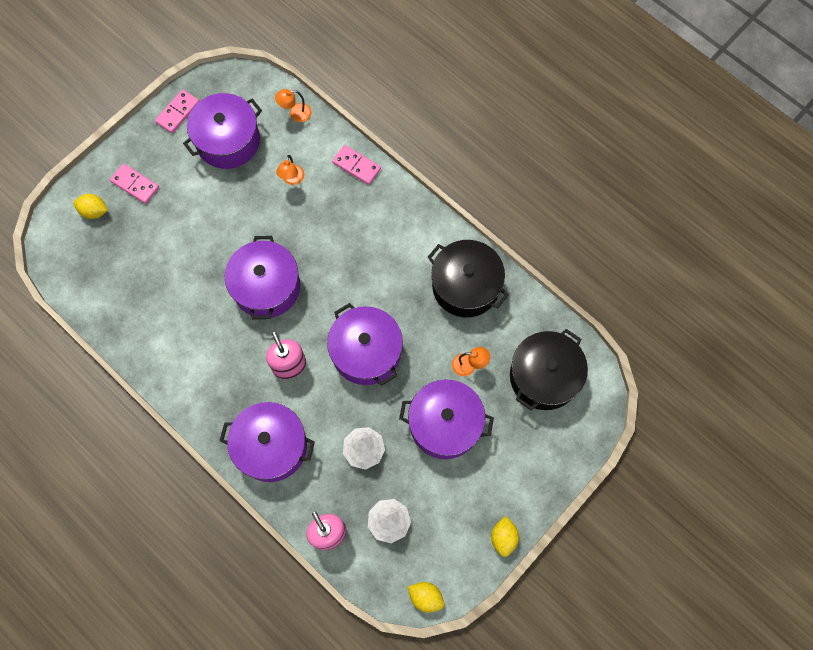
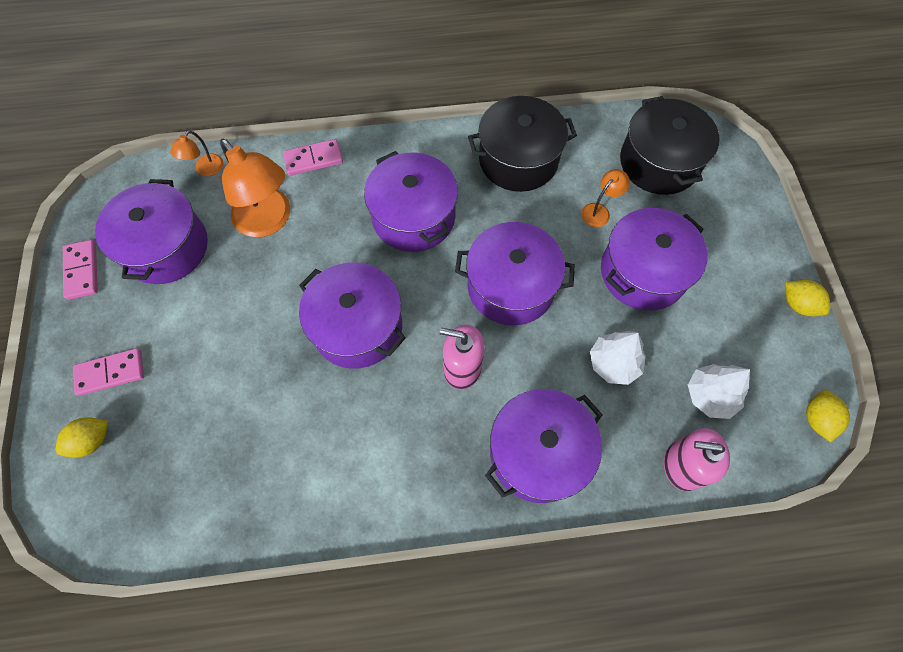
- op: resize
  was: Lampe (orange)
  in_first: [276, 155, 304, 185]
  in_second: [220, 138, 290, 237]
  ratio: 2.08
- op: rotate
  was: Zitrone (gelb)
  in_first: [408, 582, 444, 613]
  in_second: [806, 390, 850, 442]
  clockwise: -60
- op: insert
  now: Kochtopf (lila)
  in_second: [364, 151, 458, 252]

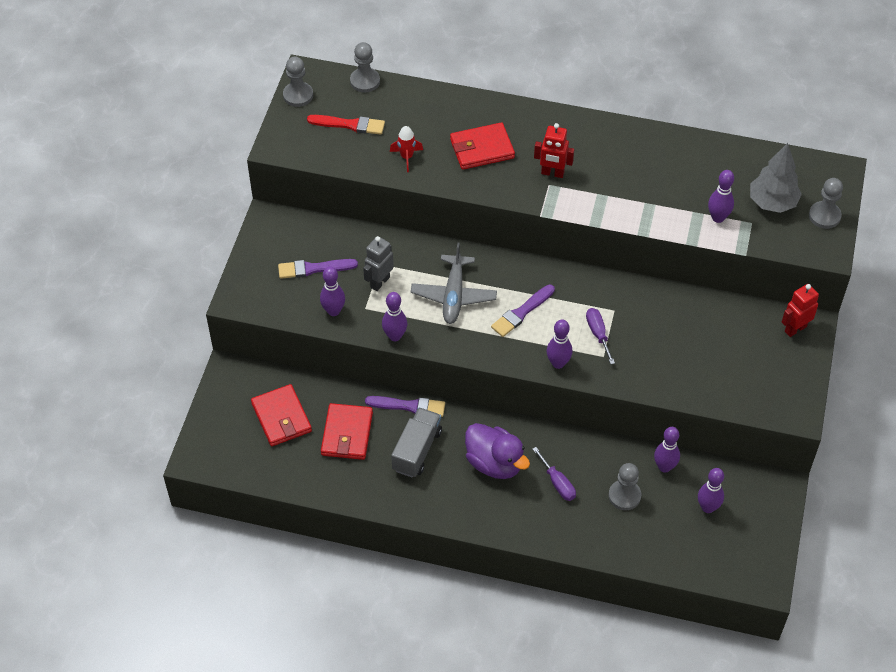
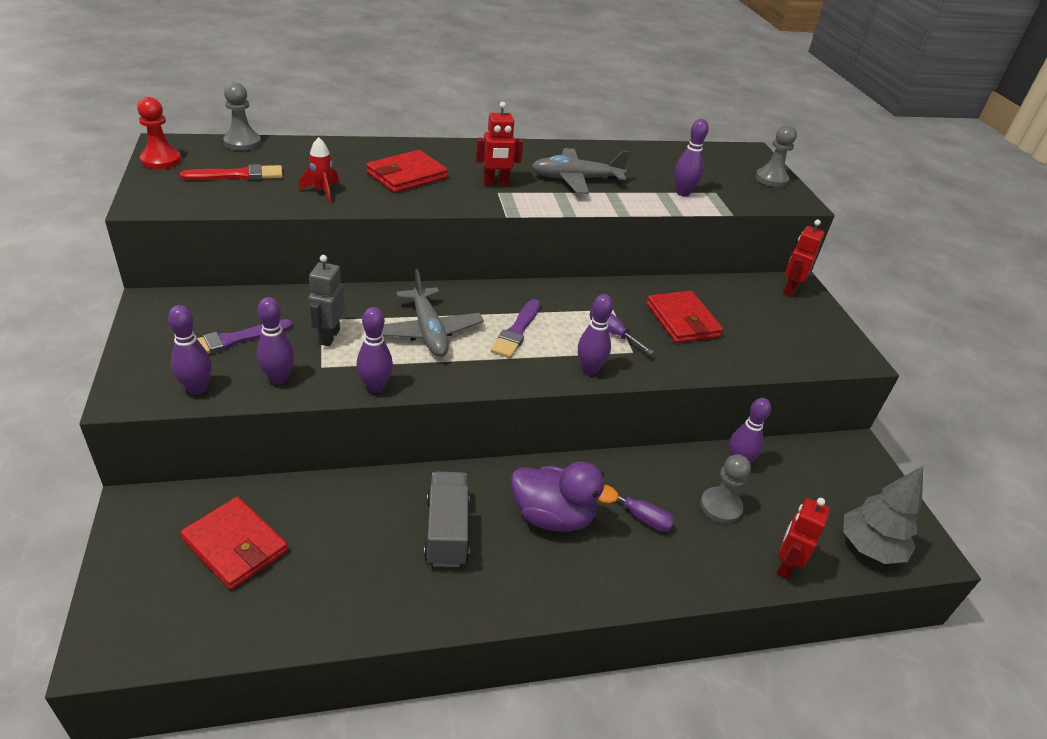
- op: recolor
  was: Bauer (grau)
  now: Bauer (rot)
  in_first: [283, 57, 313, 107]
  in_second: [137, 97, 181, 169]
- op: move
  was: Geldbörse (rot)
  in_first: [321, 403, 373, 460]
  in_second: [647, 291, 723, 343]
- op: delete
  was: Pinsel (lila)
  in_first: [365, 396, 445, 417]
- op: move
  was: Bowlingkegel (lila)
  in_first: [698, 468, 724, 513]
  in_second: [168, 305, 211, 395]
- op: move
  was: Baum (grau)
  in_first: [750, 143, 802, 213]
  in_second: [843, 466, 923, 564]
- op: insert
  now: Flugzeug (grau)
  in_second: [532, 148, 630, 194]
- op: insert
  now: Roboter (rot)
  in_second: [776, 498, 830, 580]

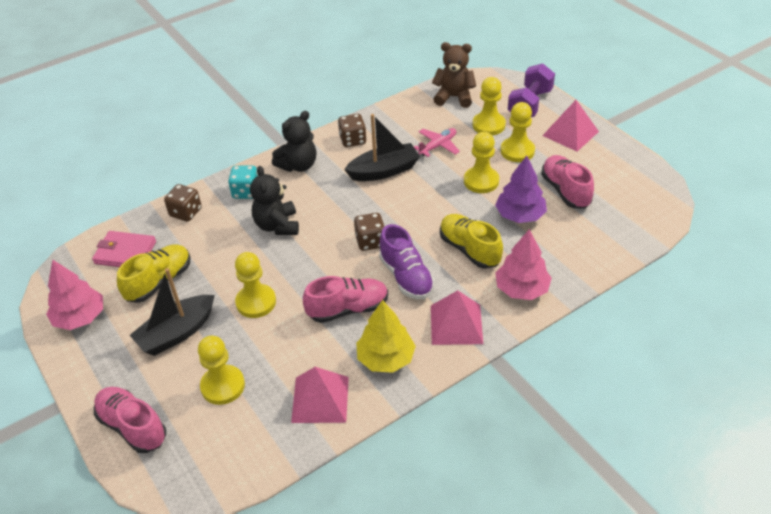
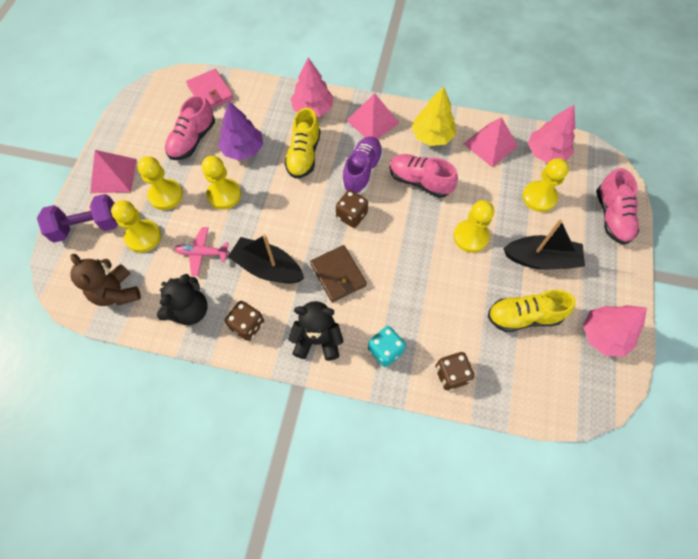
- op: move
  was: Geldbörse (rosa)
  in_first: [92, 231, 156, 267]
  in_second: [186, 69, 234, 109]
- op: move
  was: Teddybär (schwarz)
  in_first: [250, 166, 299, 235]
  in_second: [157, 274, 208, 325]
- op: insert
  now: Geldbörse (braun)
  in_second: [310, 245, 367, 303]
- op: insert
  now: Baum (rosa)
  in_second: [528, 105, 575, 163]

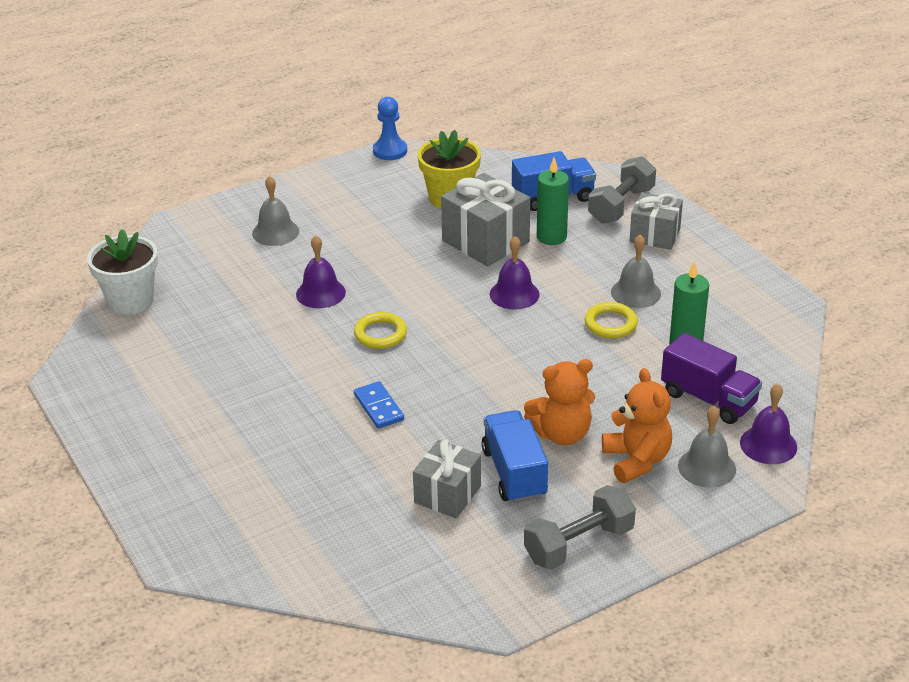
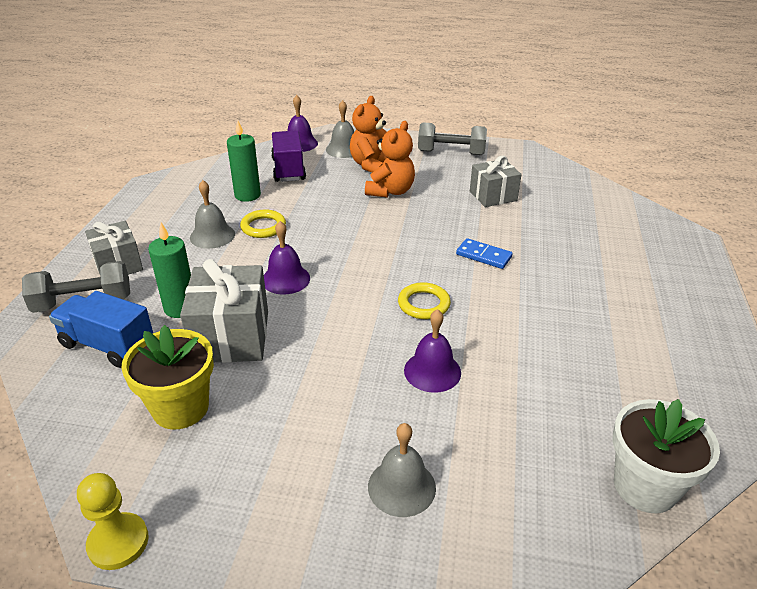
- op: rotate
  was: Dominostein (blau)
  in_first: [354, 381, 404, 429]
  in_second: [456, 238, 513, 269]
  clockwise: -75
- op: recolor
  was: Bauer (blau)
  now: Bauer (gelb)
  in_first: [373, 97, 407, 160]
  in_second: [77, 473, 149, 570]
- op: delete
  was: Lastwagen (blau)
  in_first: [481, 410, 548, 503]
- op: rotate
  was: Teddybär (orange)
  in_first: [524, 359, 595, 445]
  in_second: [365, 121, 415, 198]
  clockwise: 90

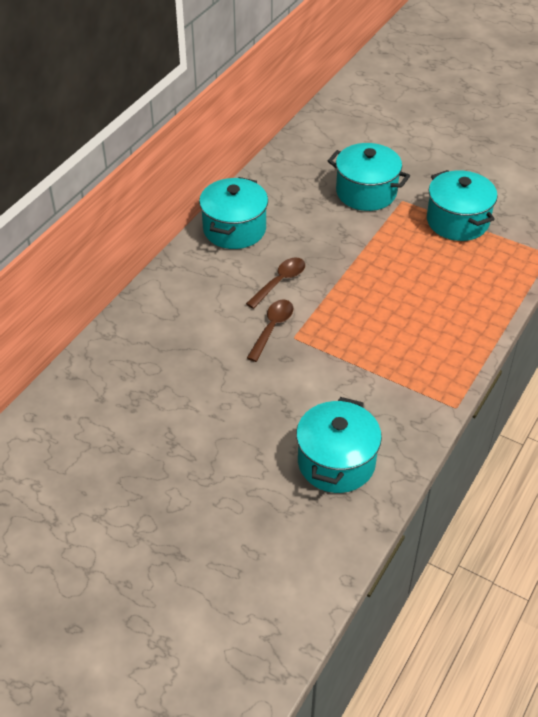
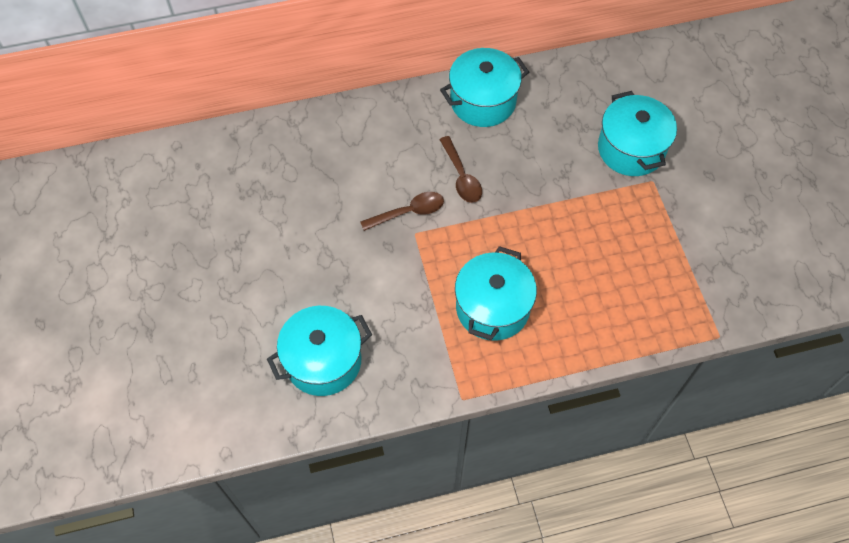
- op: rotate
  was: Löffel (braun)
  in_first: [246, 257, 305, 309]
  in_second: [439, 136, 482, 203]
  clockwise: 75
- op: move
  was: Kochtopf (türkis)
  in_first: [427, 170, 498, 241]
  in_second: [455, 246, 537, 341]

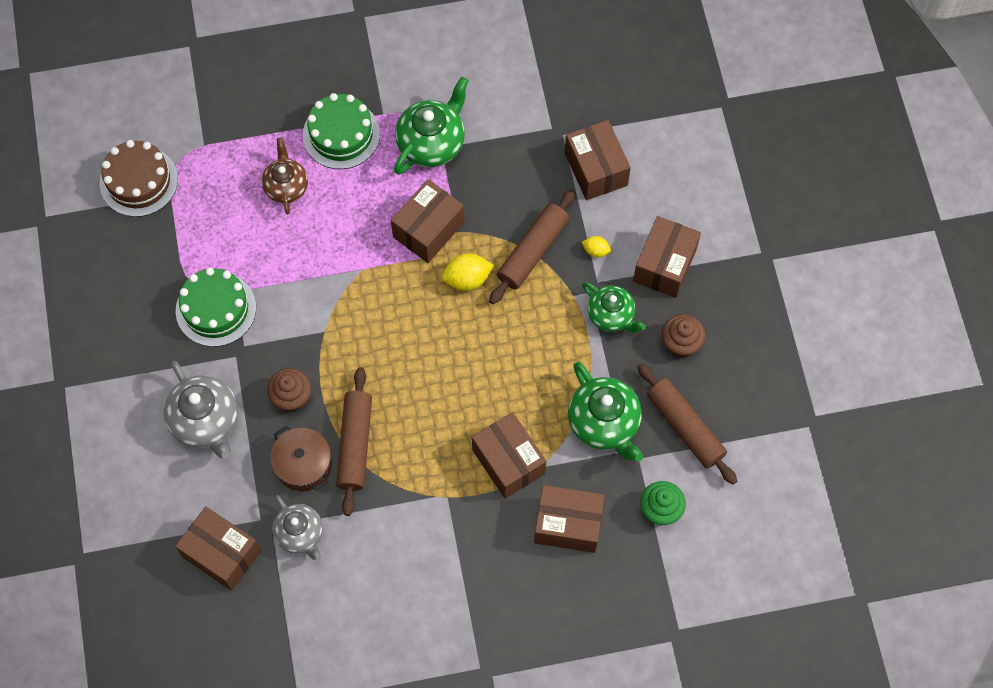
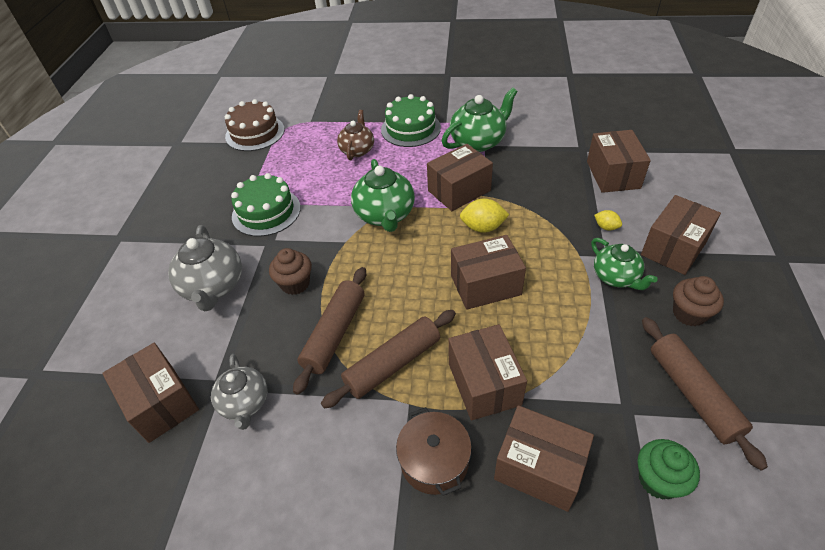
- op: move
  was: Kochtopf (braun)
  in_first: [270, 426, 332, 491]
  in_second: [396, 407, 472, 496]
- op: move
  was: Nudelholz (braun)
  in_first: [489, 189, 576, 304]
  in_second: [321, 310, 456, 409]
- op: move
  was: Teekanne (grün)
  in_first: [568, 362, 643, 461]
  in_second: [351, 159, 415, 232]
- op: insert
  now: Schachtel (braun)
  in_second: [451, 235, 526, 310]

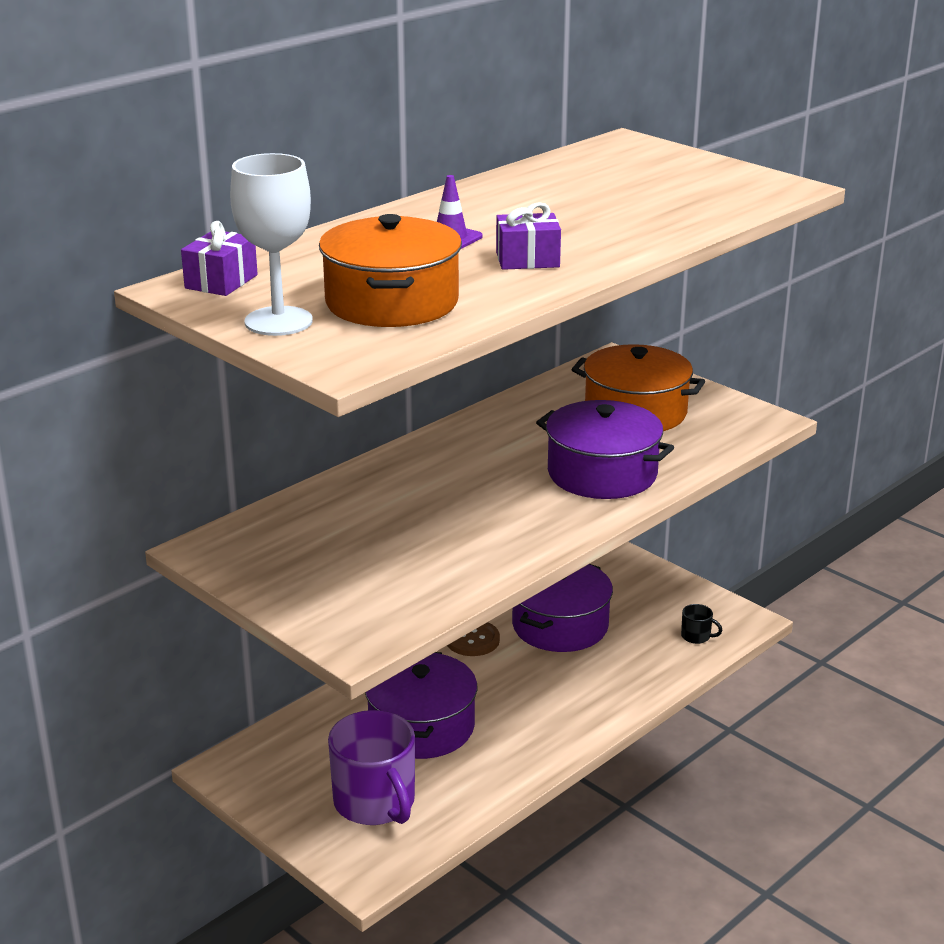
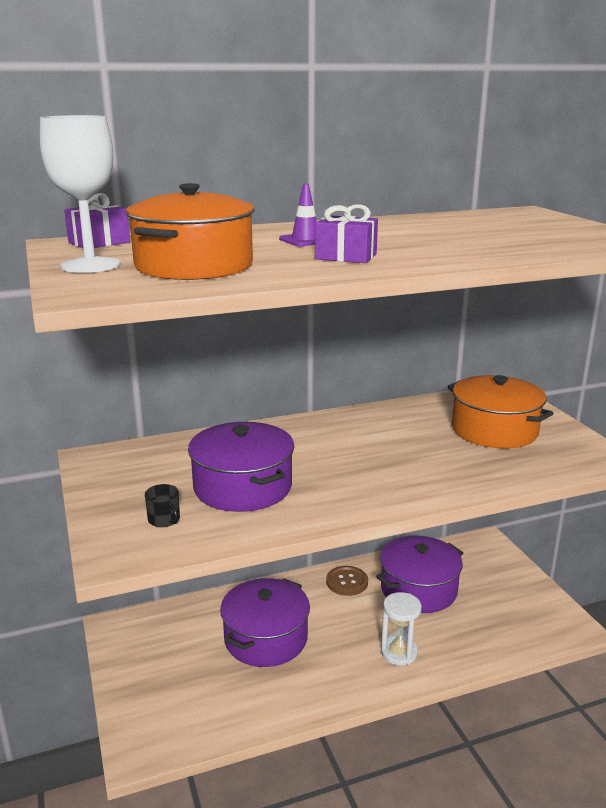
- op: delete
  was: Tasse (lila)
  in_first: [328, 710, 415, 825]
- op: move
  was: Kochtopf (lila)
  in_first: [536, 400, 674, 499]
  in_second: [188, 422, 294, 512]
- op: move
  was: Tasse (schwarz)
  in_first: [681, 604, 723, 644]
  in_second: [145, 484, 180, 527]
- op: insert
  now: Sanduhr (weiß)
  in_second: [381, 592, 421, 666]

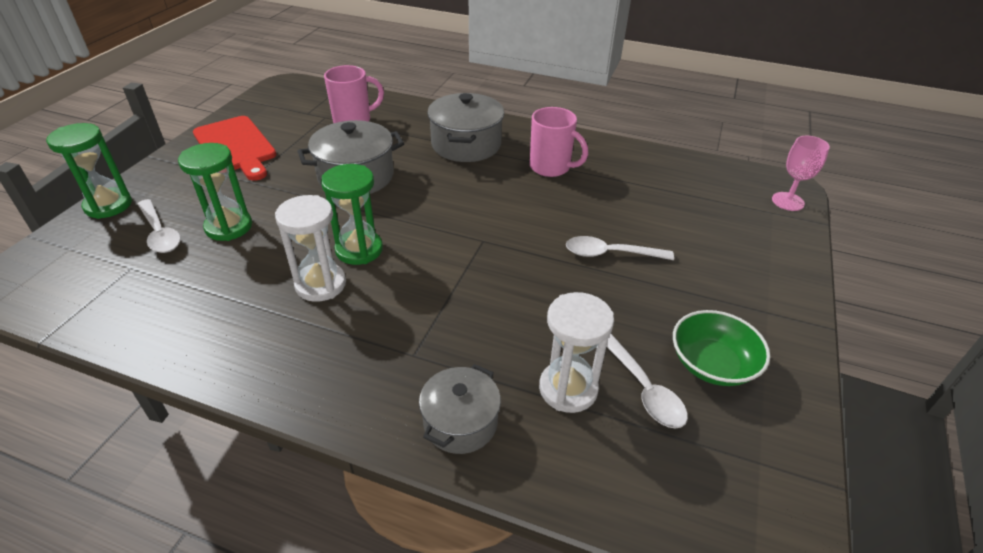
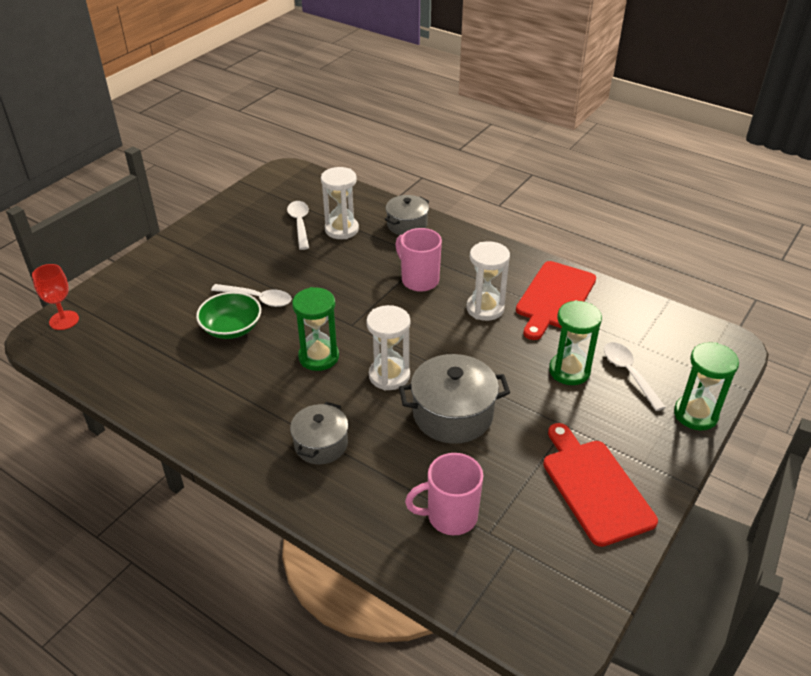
- op: move
  was: Sanduhr (grün)
  in_first: [321, 164, 383, 265]
  in_second: [292, 287, 339, 371]
- op: resize
  was: Kochtopf (grau)
  in_first: [427, 93, 504, 162]
  in_second: [290, 402, 348, 465]
  ratio: 0.64
- op: move
  was: Tasse (rosa)
  in_first: [530, 107, 588, 177]
  in_second: [395, 228, 442, 292]
- op: move
  was: Schüssel (grün)
  in_first: [673, 310, 770, 386]
  in_second: [196, 292, 261, 339]
- op: recolor
  was: Kelch (rosa)
  now: Kelch (rot)
  in_first: [772, 136, 830, 211]
  in_second: [32, 264, 79, 330]
- op: insert
  now: Sanduhr (weiß)
  in_second: [366, 305, 410, 390]
- op: insert
  now: Schneidebrett (rot)
  in_second: [516, 261, 596, 340]

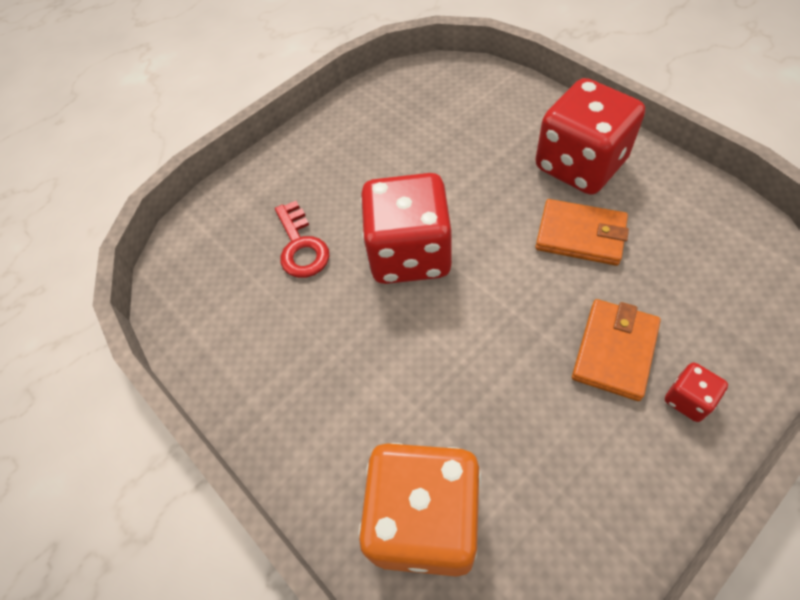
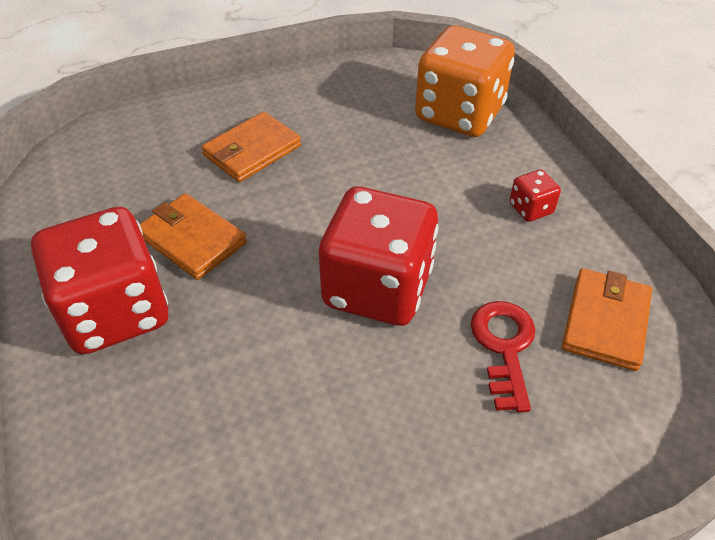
- op: move
  was: Spielwürfel (rot)
  in_first: [665, 363, 728, 422]
  in_second: [510, 169, 561, 222]
- op: insert
  now: Geldbörse (orange)
  in_second: [562, 268, 652, 371]

